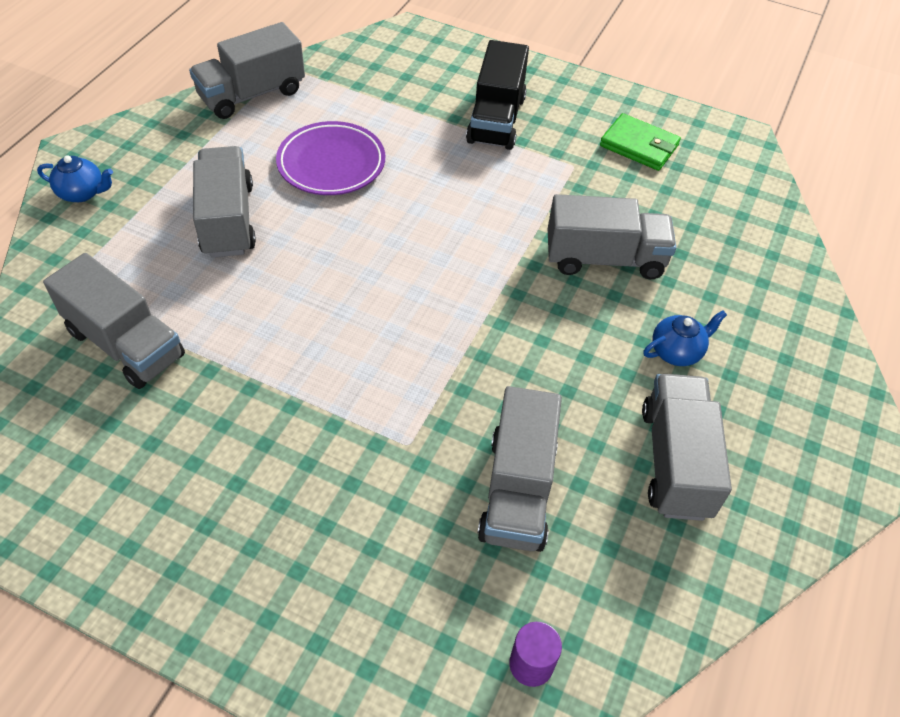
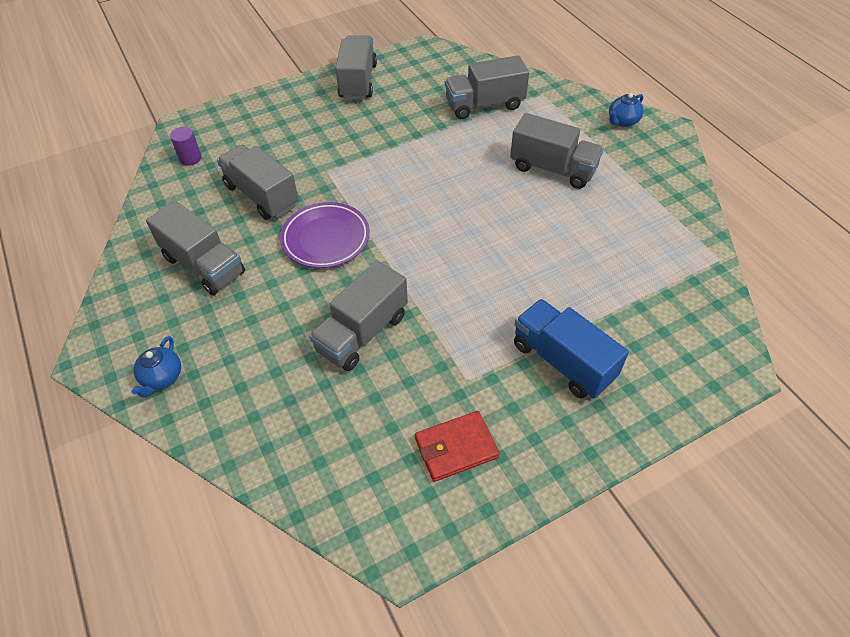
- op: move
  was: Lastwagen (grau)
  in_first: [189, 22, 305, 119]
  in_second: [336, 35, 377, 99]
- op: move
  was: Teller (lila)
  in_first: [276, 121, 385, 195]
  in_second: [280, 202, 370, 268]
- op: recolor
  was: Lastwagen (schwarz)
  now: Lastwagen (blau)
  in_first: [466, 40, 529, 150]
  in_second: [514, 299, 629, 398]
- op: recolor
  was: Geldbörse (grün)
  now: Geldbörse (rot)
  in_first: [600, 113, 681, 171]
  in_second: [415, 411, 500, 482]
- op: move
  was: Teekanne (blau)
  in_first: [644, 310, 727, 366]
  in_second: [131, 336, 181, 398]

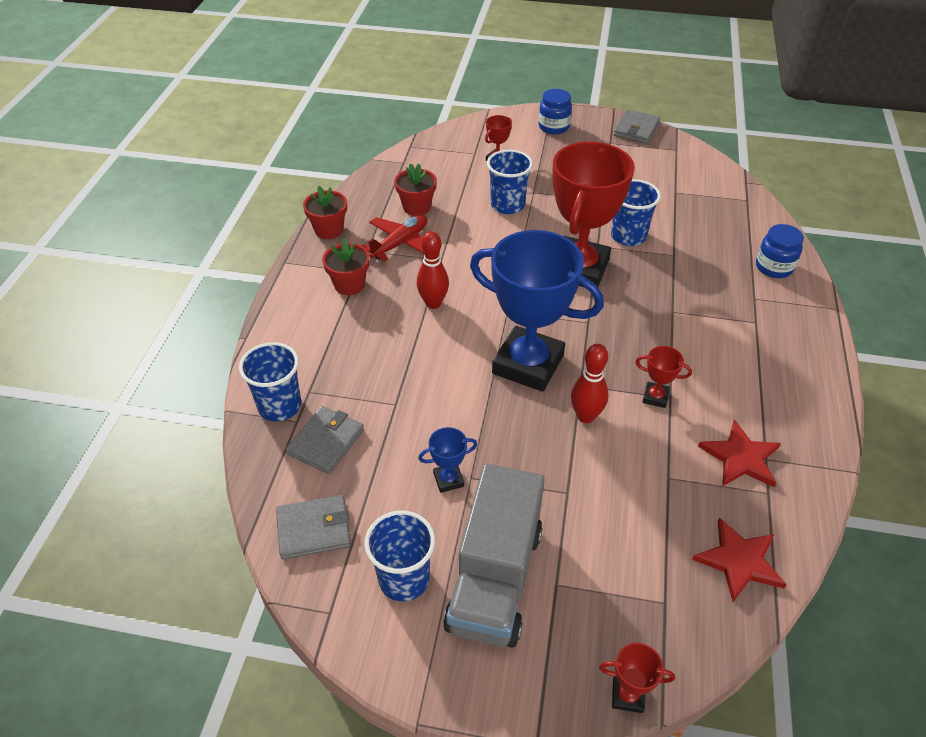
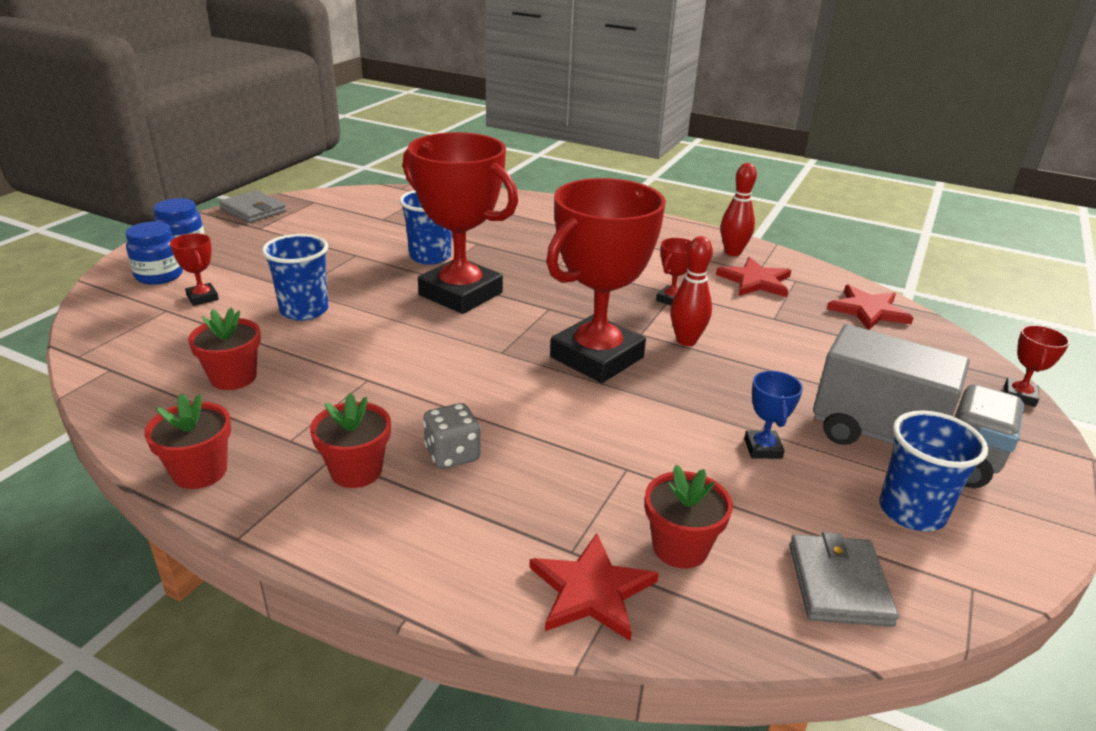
- op: replace
  was: Becher (blau)
  now: Stern (rot)
  in_first: [239, 342, 301, 421]
  in_second: [529, 533, 659, 641]
- op: replace
  was: Geldbörse (grau)
  now: Blumentopf (rot)
  in_first: [286, 406, 364, 474]
  in_second: [645, 465, 733, 568]
- op: delete
  was: Flugzeug (rot)
  in_first: [363, 215, 427, 261]
- op: move
  was: Bowlingkegel (rot)
  in_first: [417, 231, 449, 309]
  in_second: [721, 163, 757, 256]
- op: recolor
  was: Pokal (blau)
  now: Pokal (rot)
  in_first: [470, 230, 604, 392]
  in_second: [546, 178, 666, 383]
- op: move
  was: Einmachglas (blau)
  in_first: [756, 224, 804, 278]
  in_second: [126, 221, 183, 285]
- op: insert
  now: Spielwürfel (grau)
  in_second: [423, 403, 481, 469]

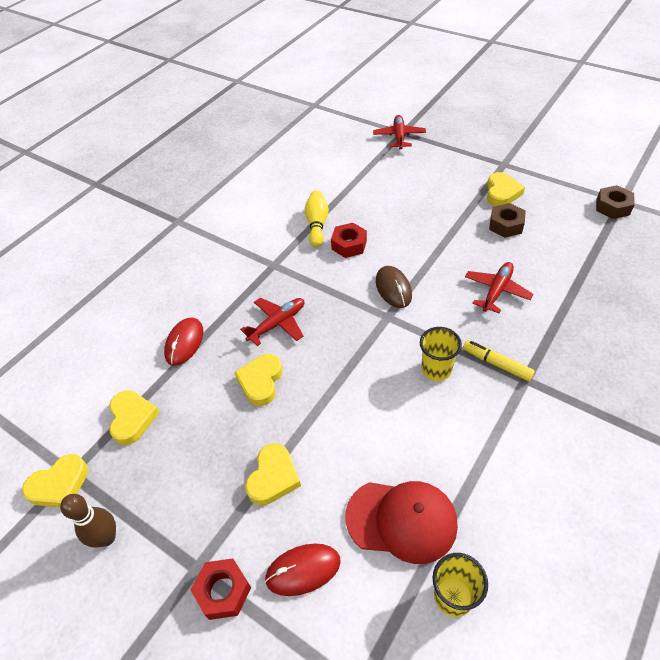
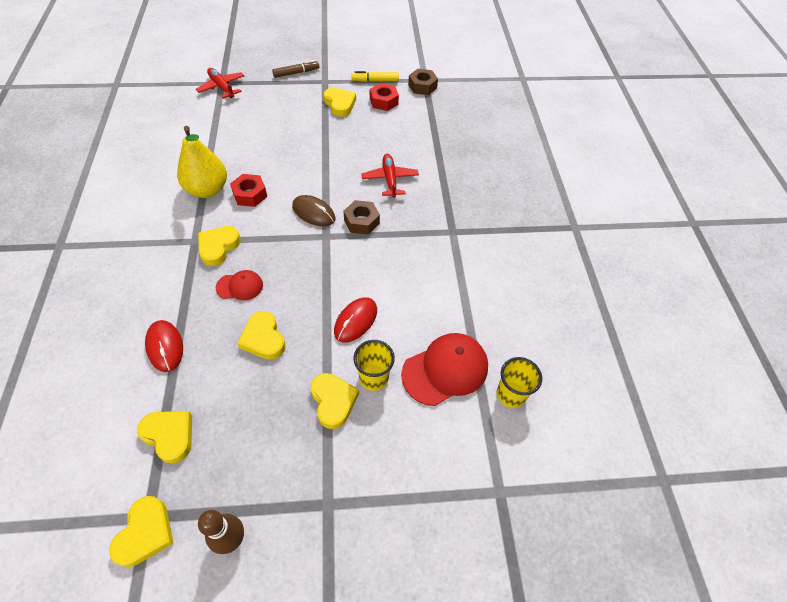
- op: move
  was: Sechskantmutter (rot)
  in_first: [191, 558, 251, 620]
  in_second: [370, 83, 399, 111]
- op: replace
  was: Flugzeug (rot)
  now: Kappe (rot)
  in_first: [240, 298, 304, 346]
  in_second: [216, 270, 263, 300]
- op: move
  was: Computermaus (rot)
  in_first: [265, 543, 341, 596]
  in_second: [334, 298, 377, 342]
- op: replace
  was: Bowlingkegel (gelb)
  now: Birne (gelb)
  in_first: [305, 191, 329, 247]
  in_second: [177, 126, 227, 198]
- op: move
  was: Becher (gelb)
  in_first: [420, 327, 462, 381]
  in_second: [353, 340, 395, 391]
- op: move
  was: Filzstift (gelb)
  in_first: [463, 340, 535, 381]
  in_second: [351, 71, 399, 82]
- op: move
  was: Sechskantmutter (braun)
  in_first: [489, 203, 526, 238]
  in_second: [344, 200, 380, 235]
- op: insert
  now: Herz (gelb)
  in_second: [198, 226, 241, 266]
- op: insert
  now: Filzstift (braun)
  in_second: [272, 60, 319, 78]

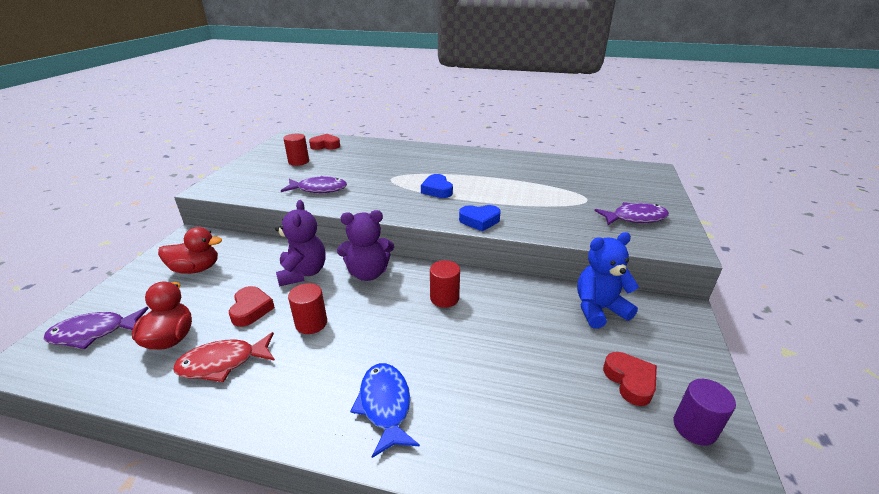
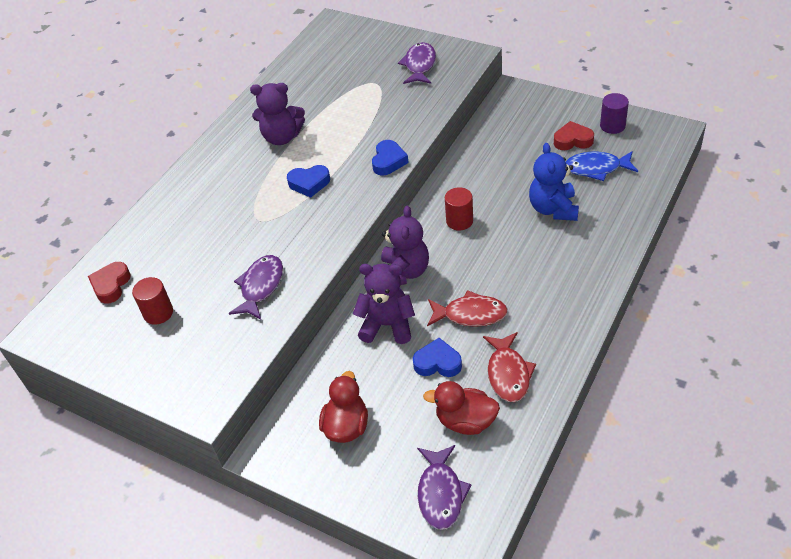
- op: recolor
  was: Herz (rot)
  now: Herz (blau)
  in_first: [229, 286, 275, 327]
  in_second: [413, 338, 462, 377]
- op: replace
  was: Vollzylinder (rot)
  now: Fisch (rot)
  in_first: [288, 283, 327, 334]
  in_second: [427, 290, 508, 327]
- op: move
  was: Fisch (blau)
  in_first: [350, 363, 420, 458]
  in_second: [566, 151, 638, 181]
- op: move
  was: Teddybär (blau)
  in_first: [577, 232, 639, 329]
  in_second: [529, 143, 579, 221]
- op: insert
  now: Teddybär (lila)
  in_second: [250, 83, 305, 145]

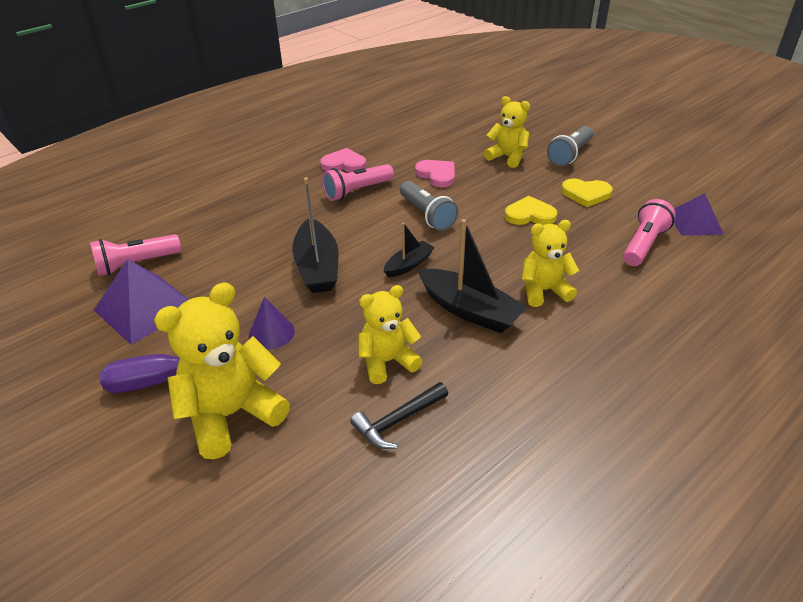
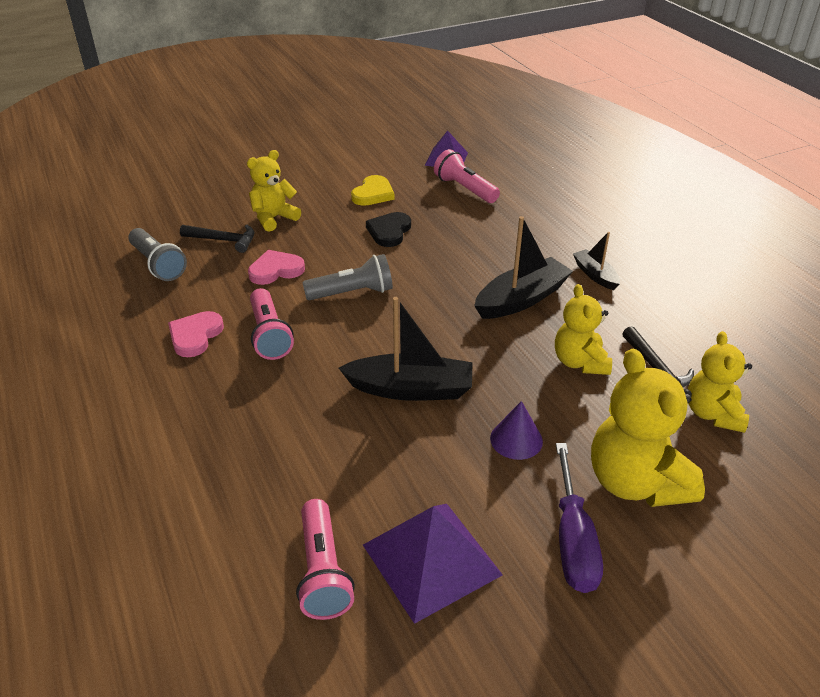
- op: move
  was: Boot (schwarz)
  in_first: [384, 223, 435, 277]
  in_second: [573, 232, 620, 290]
- op: recolor
  was: Herz (gelb)
  now: Herz (schwarz)
  in_first: [504, 196, 557, 225]
  in_second: [366, 212, 411, 247]
- op: move
  was: Teddybär (gelb)
  in_first: [521, 220, 579, 307]
  in_second: [688, 331, 752, 433]
- op: move
  was: Taschenlampe (grau)
  in_first: [547, 126, 593, 166]
  in_second: [128, 228, 187, 281]
- op: insert
  now: Hammer (schwarz)
  in_second: [180, 225, 254, 253]

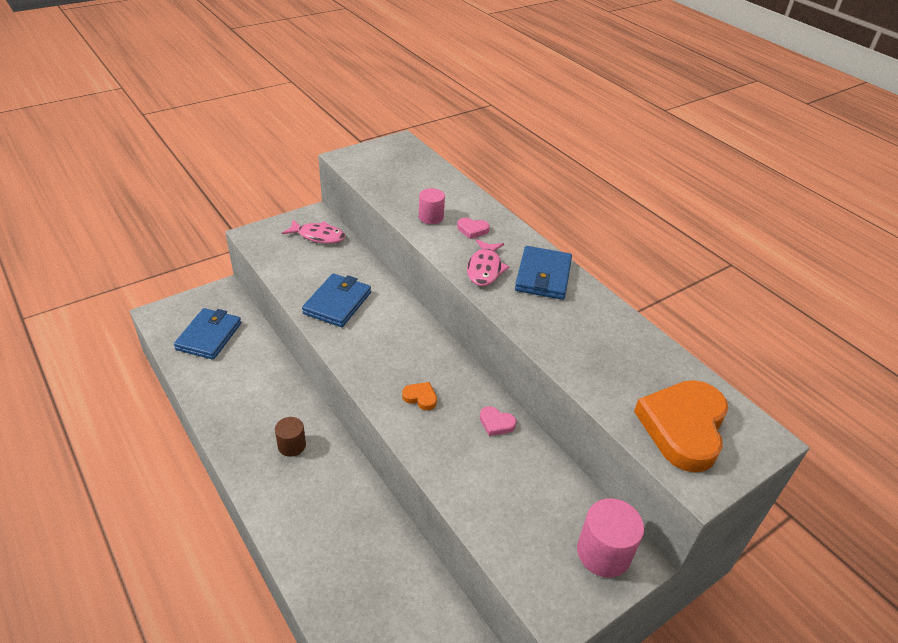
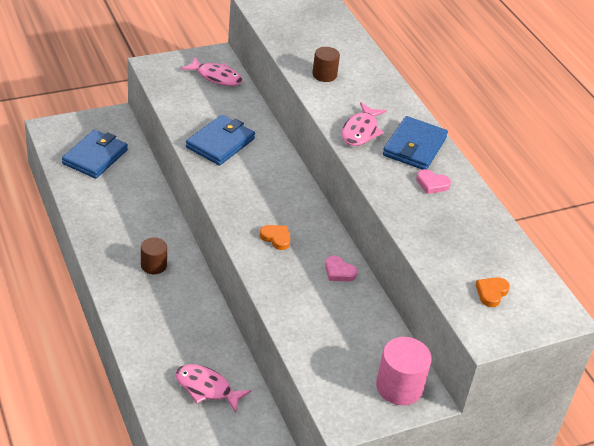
- op: recolor
  was: Vollzylinder (rosa)
  now: Vollzylinder (braun)
  in_first: [419, 188, 445, 224]
  in_second: [312, 47, 340, 82]
- op: move
  was: Herz (rosa)
  in_first: [457, 218, 490, 239]
  in_second: [416, 169, 451, 194]
- op: resize
  was: Herz (orange)
  in_first: [634, 380, 728, 473]
  in_second: [476, 277, 510, 307]
  ratio: 0.41
- op: insert
  now: Fisch (rosa)
  in_second: [175, 364, 251, 413]

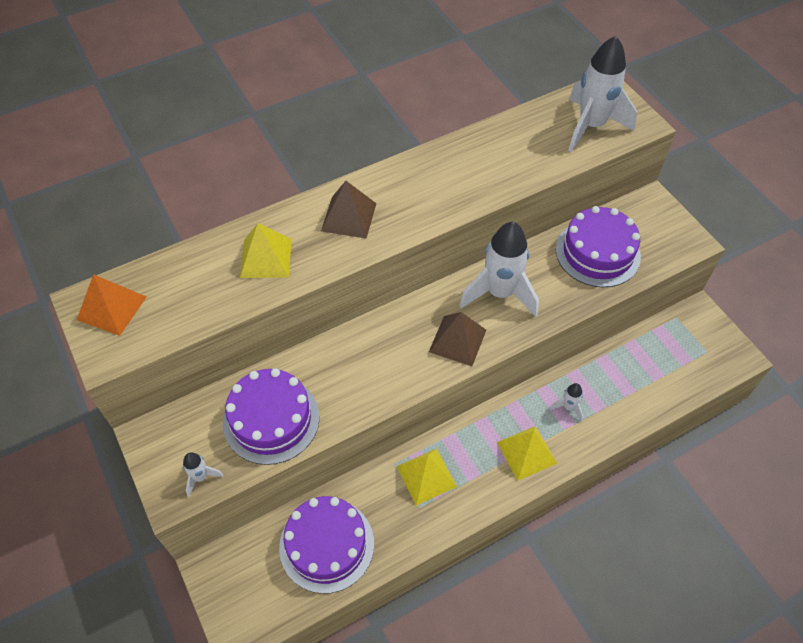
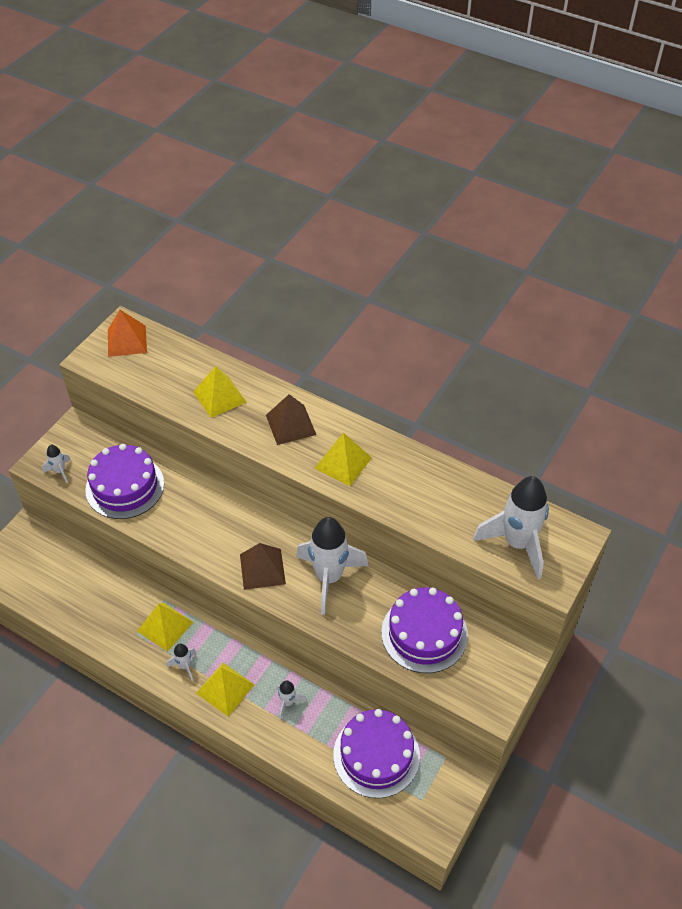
- op: move
  was: Kuchen (lila)
  in_first: [279, 496, 374, 594]
  in_second: [333, 709, 420, 798]
- op: insert
  now: Rakete (weiß)
  in_second: [167, 643, 196, 681]
- op: insert
  now: Pyramide (gelb)
  in_second: [315, 433, 372, 486]

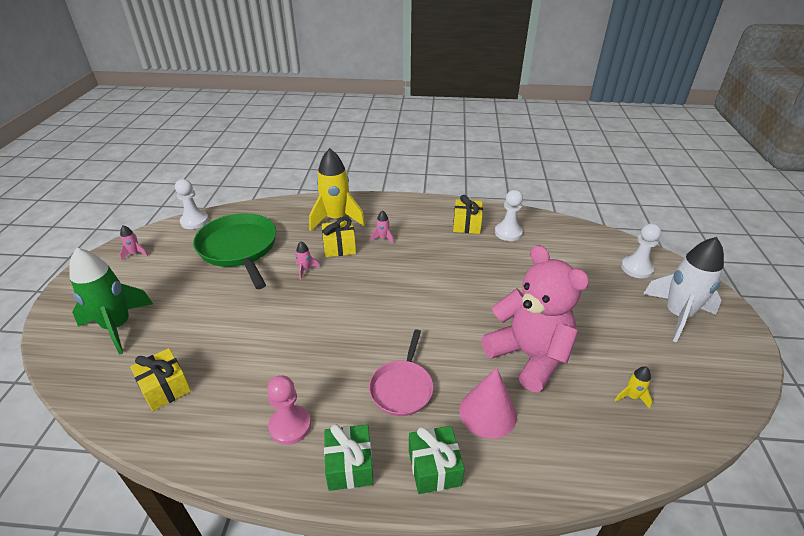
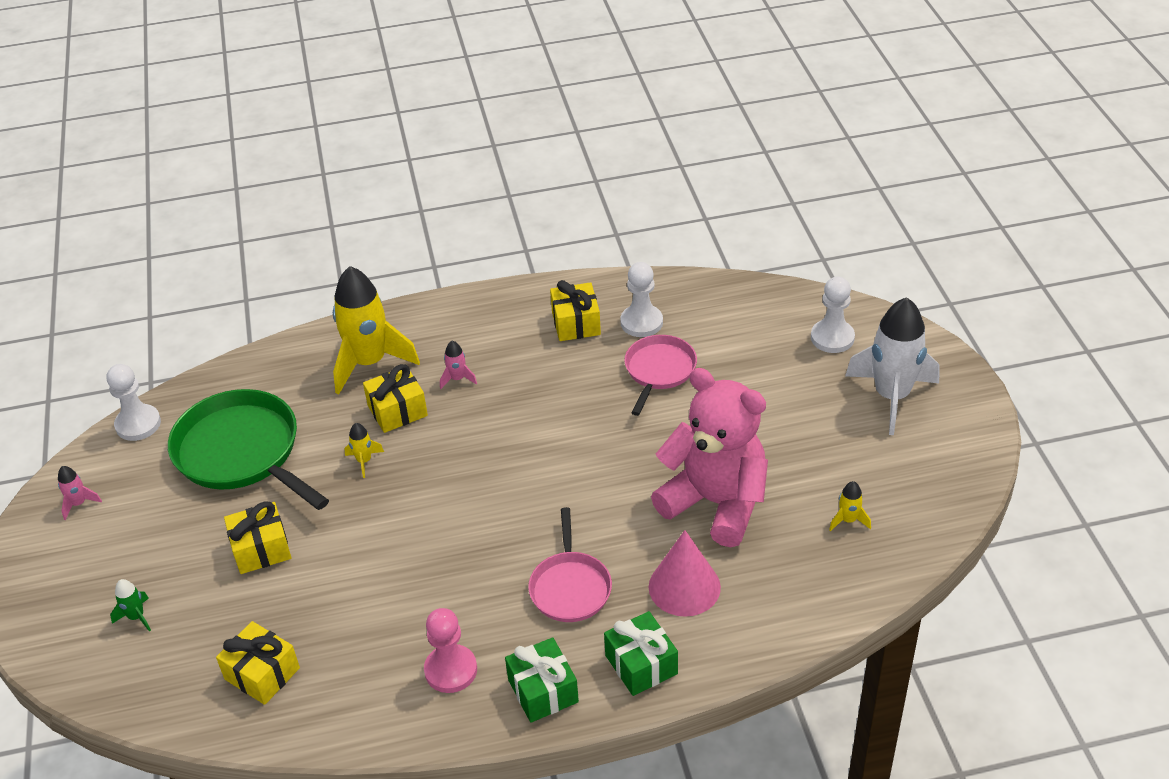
- op: resize
  was: Rakete (grün)
  in_first: [69, 248, 153, 355]
  in_second: [110, 579, 151, 631]
  ratio: 0.41
- op: recolor
  was: Rakete (rosa)
  now: Rakete (gelb)
  in_first: [296, 241, 320, 280]
  in_second: [344, 423, 384, 478]
- op: insert
  now: Geschenk (gelb)
  in_second: [224, 502, 291, 574]
- op: insert
  now: Pfanne (rosa)
  in_second: [624, 335, 697, 416]

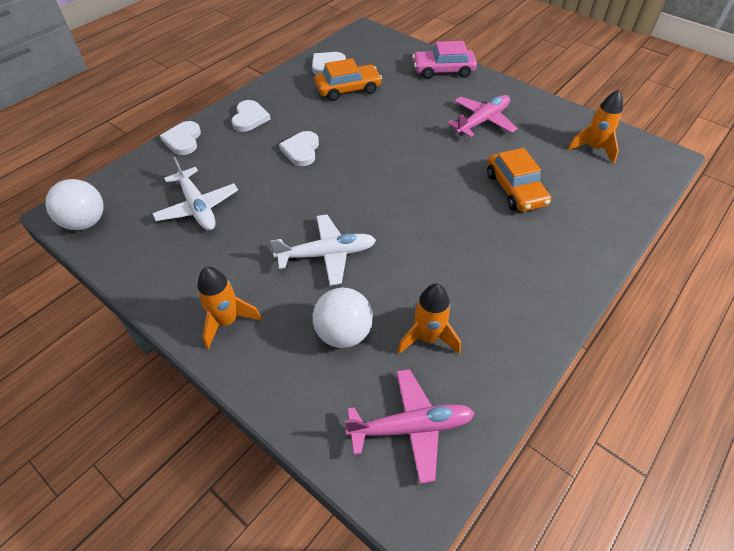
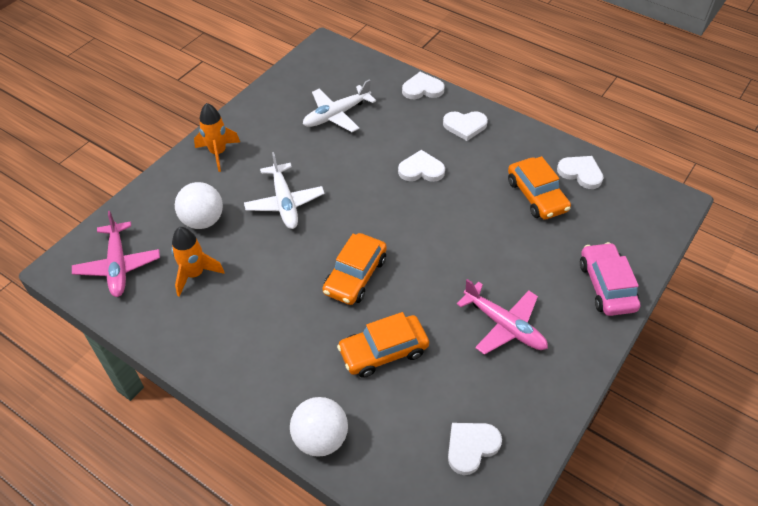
- op: move
  was: Ball (weiß)
  in_first: [45, 179, 104, 230]
  in_second: [290, 397, 348, 457]
- op: replace
  was: Rakete (orange)
  now: Herz (weiß)
  in_first: [568, 90, 623, 164]
  in_second: [448, 423, 502, 475]
- op: insert
  now: Auto (orange)
  in_second: [322, 233, 387, 305]

